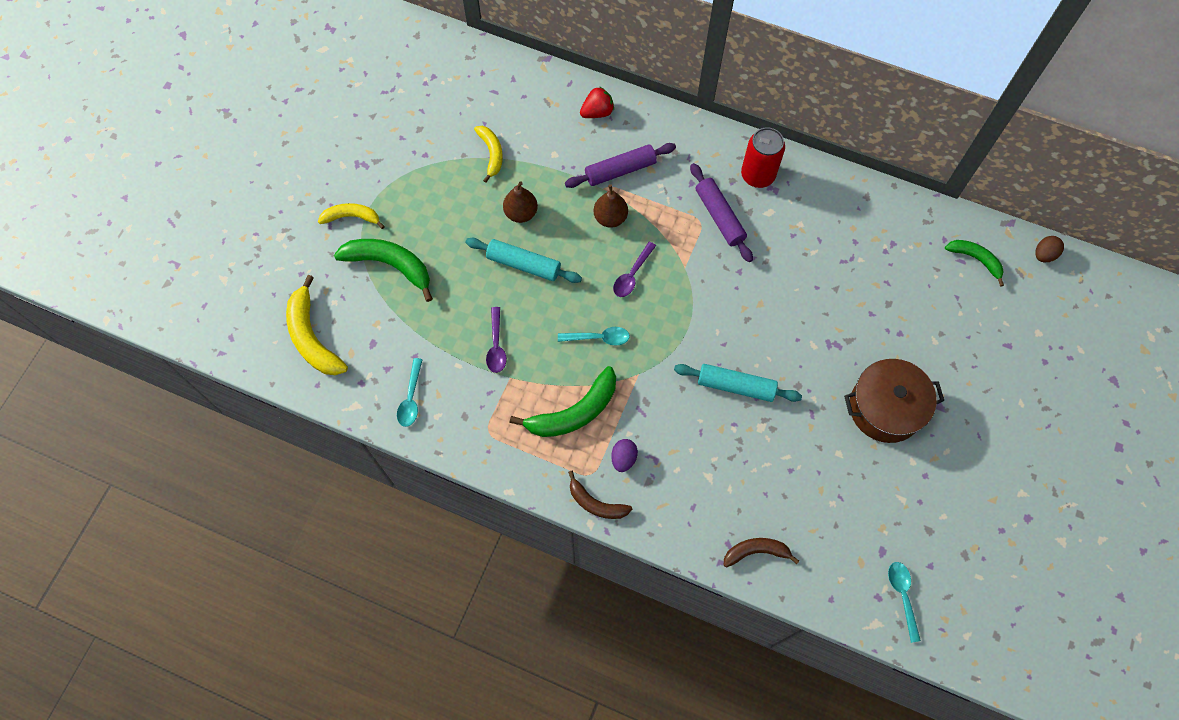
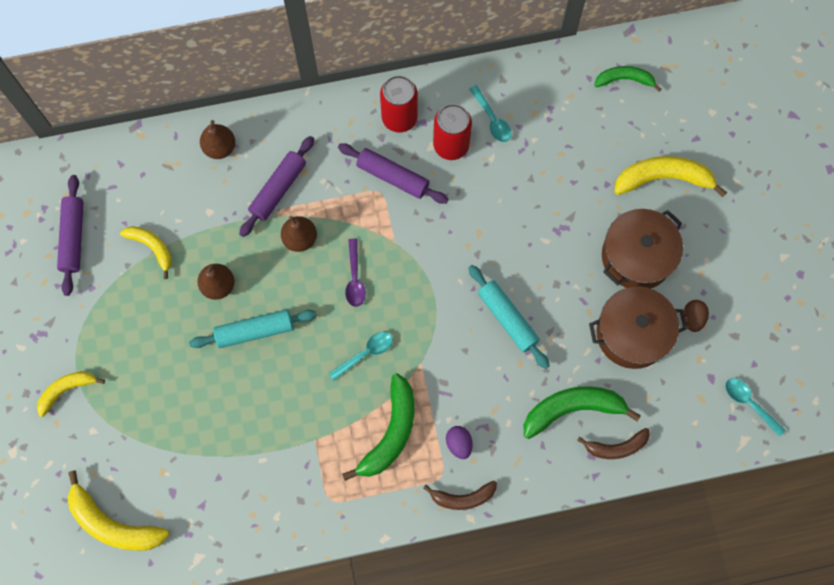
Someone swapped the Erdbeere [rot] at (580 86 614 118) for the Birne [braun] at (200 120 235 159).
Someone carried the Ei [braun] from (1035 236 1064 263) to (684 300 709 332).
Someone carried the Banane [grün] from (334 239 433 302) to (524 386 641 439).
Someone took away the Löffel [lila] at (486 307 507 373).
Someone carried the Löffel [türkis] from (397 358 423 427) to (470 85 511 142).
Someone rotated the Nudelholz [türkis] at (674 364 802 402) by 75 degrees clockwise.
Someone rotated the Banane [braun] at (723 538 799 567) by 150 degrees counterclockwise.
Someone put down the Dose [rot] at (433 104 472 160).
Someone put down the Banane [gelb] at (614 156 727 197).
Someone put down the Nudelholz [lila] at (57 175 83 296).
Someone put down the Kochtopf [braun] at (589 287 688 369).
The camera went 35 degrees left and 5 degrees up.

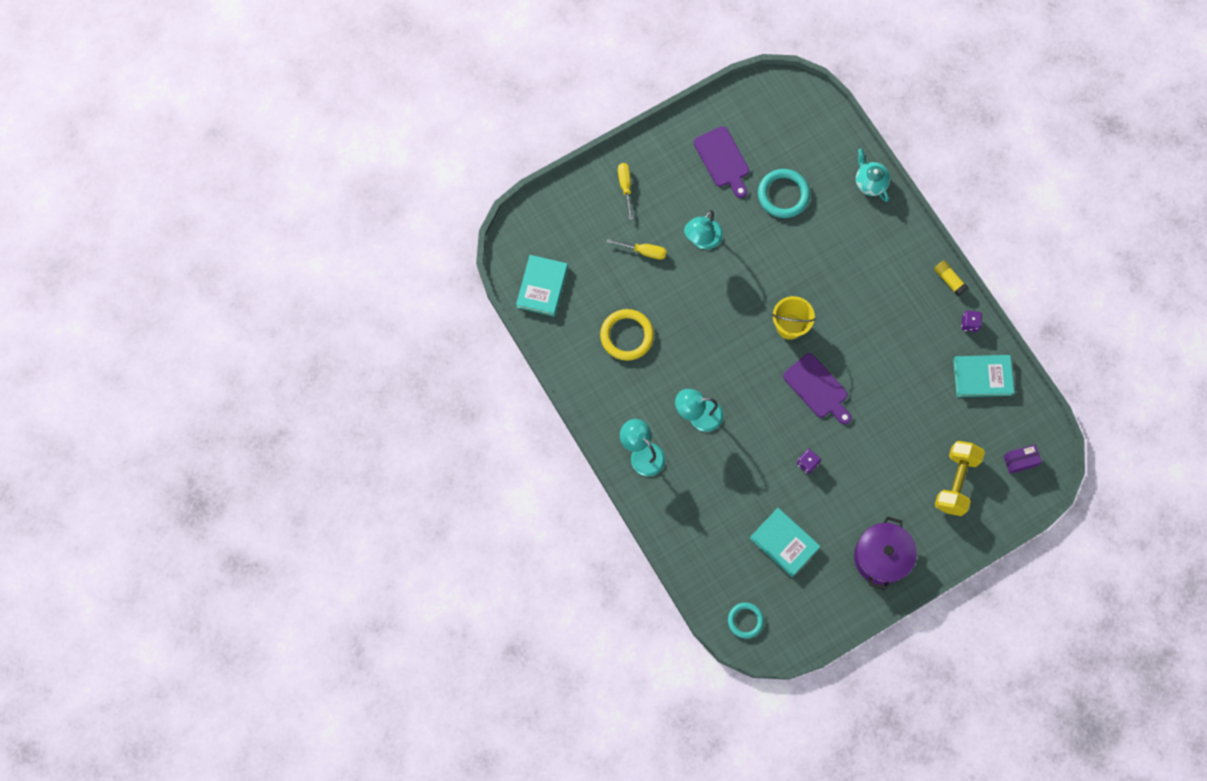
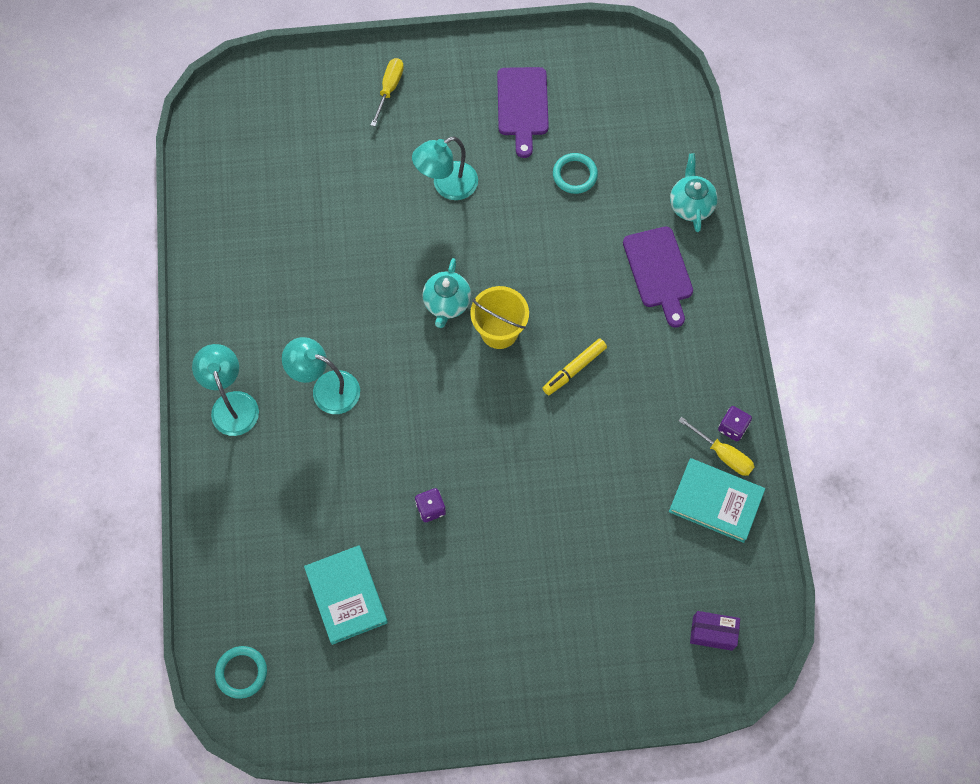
Someone scaled the Ring [türkis] at (758 169 810 218) by 0.64.
Someone carried the Schraubenzieher [gelb] from (607 239 667 259) to (678 417 755 476).
Someone took away the Buch [türkis] at (516 255 568 317).
Someone took away the Klebestift [gelb] at (934 261 968 296).
Someone took away the Ring [gelb] at (600 309 654 361).
Someone carried the Schneidebrett [lila] from (783 353 852 425) to (623 227 693 328).
Someone took away the Hantel [gelb] at (935 441 985 516).
Someone took away the Kochtopf [lila] at (854 516 917 590).
Someone put down the Teekanne [türkis] at (422 258 471 328).
Someone put down the Filzstift [gelb] at (543 339 607 395).
The camera went 25 degrees right and 5 degrees down.

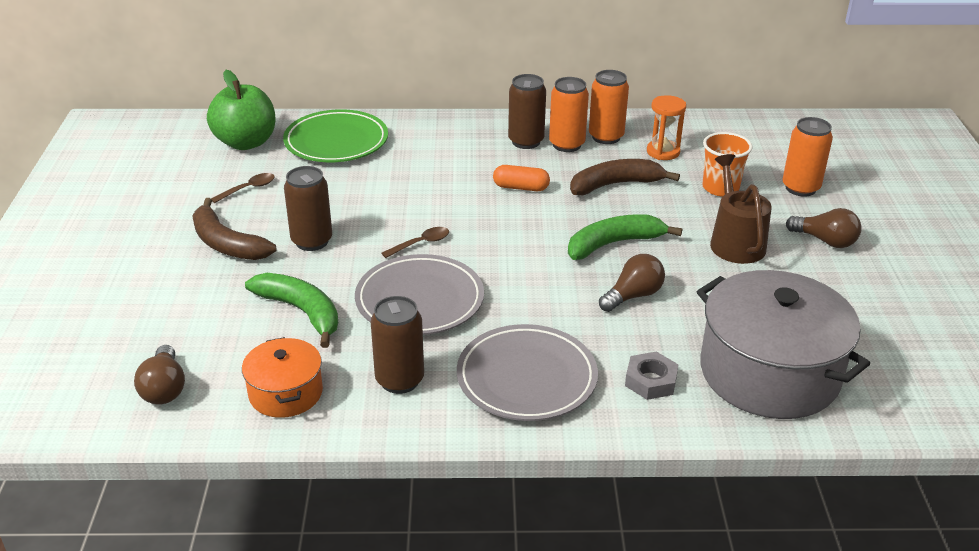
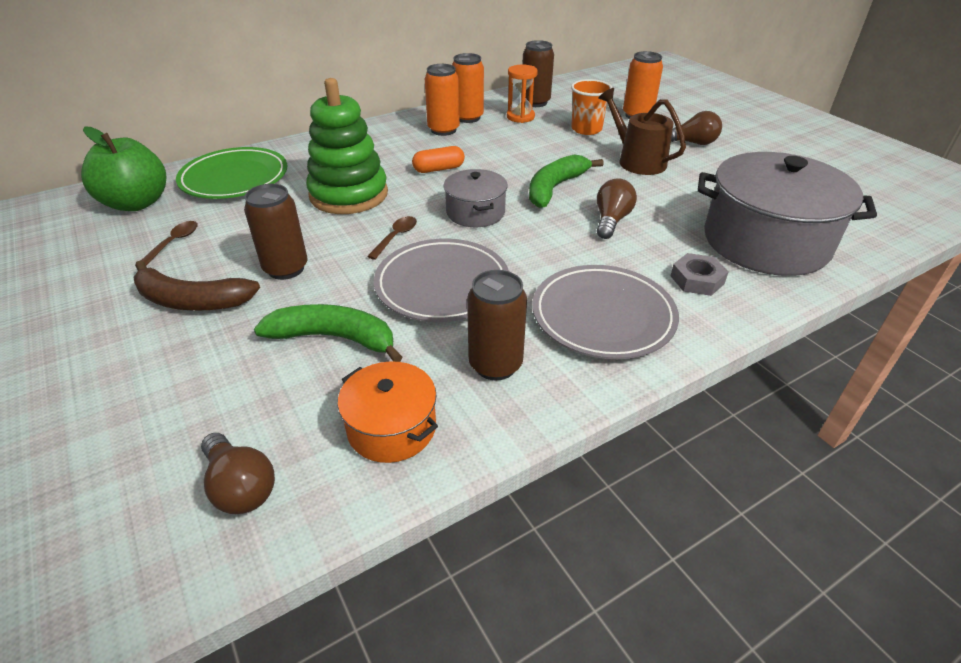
Someone carried the Dose [braun] from (508 74 546 149) to (522 40 554 107).
Someone took away the Banane [braun] at (570 159 680 195).
Someone put down the Stapelspielzeug [grün] at (306 78 388 214).
Someone put down the Kochtopf [grau] at (444 169 508 227).
The camera went 30 degrees left and 5 degrees up.

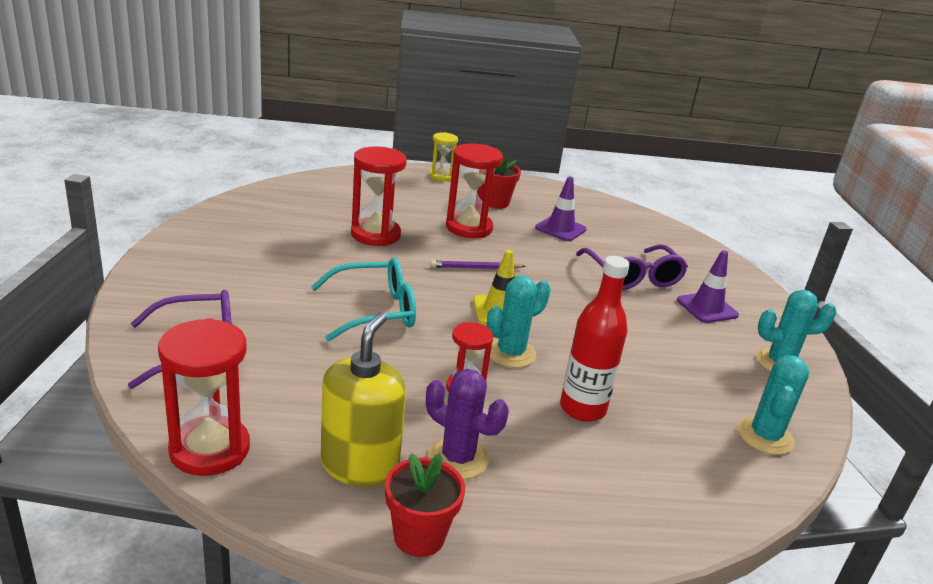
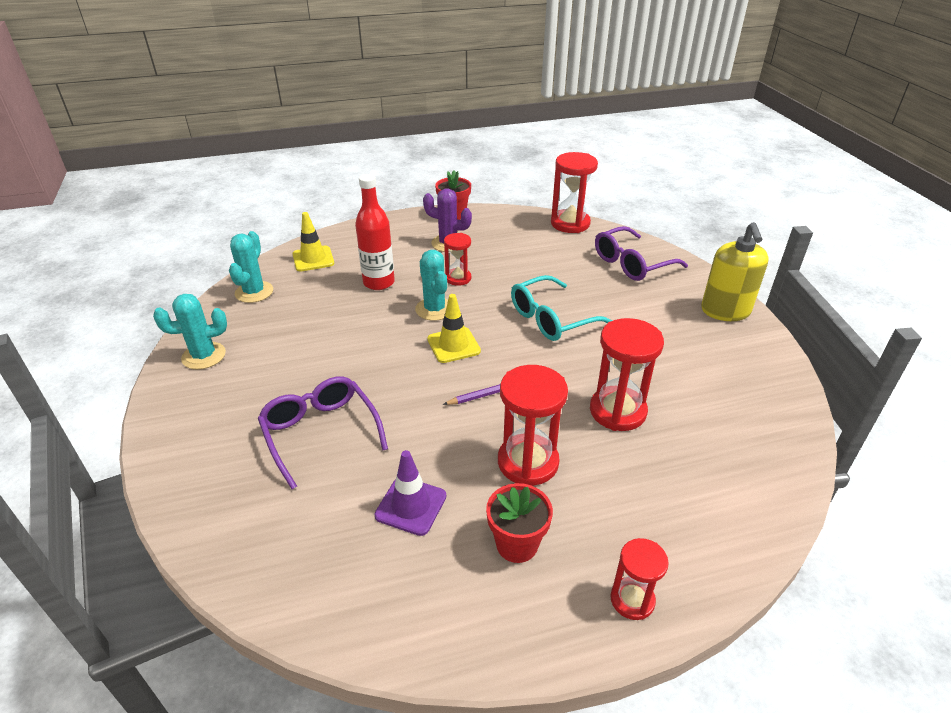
Someone repainted the Sanduhr [gelb] at (429 132 458 182), which became the Sanduhr [rot] at (610 538 669 620).
Someone took away the Leitkegel [lila] at (677 250 739 323).
Someone rotated the Kaktus [türkis] at (487 276 551 368) by 60 degrees counterclockwise.
Someone carried the Seifenspender [gelb] from (321 312 406 487) to (701 222 769 321).
Someone put down the Leitkegel [gelb] at (293 212 334 271).
The camera went 170 degrees right and 10 degrees up.

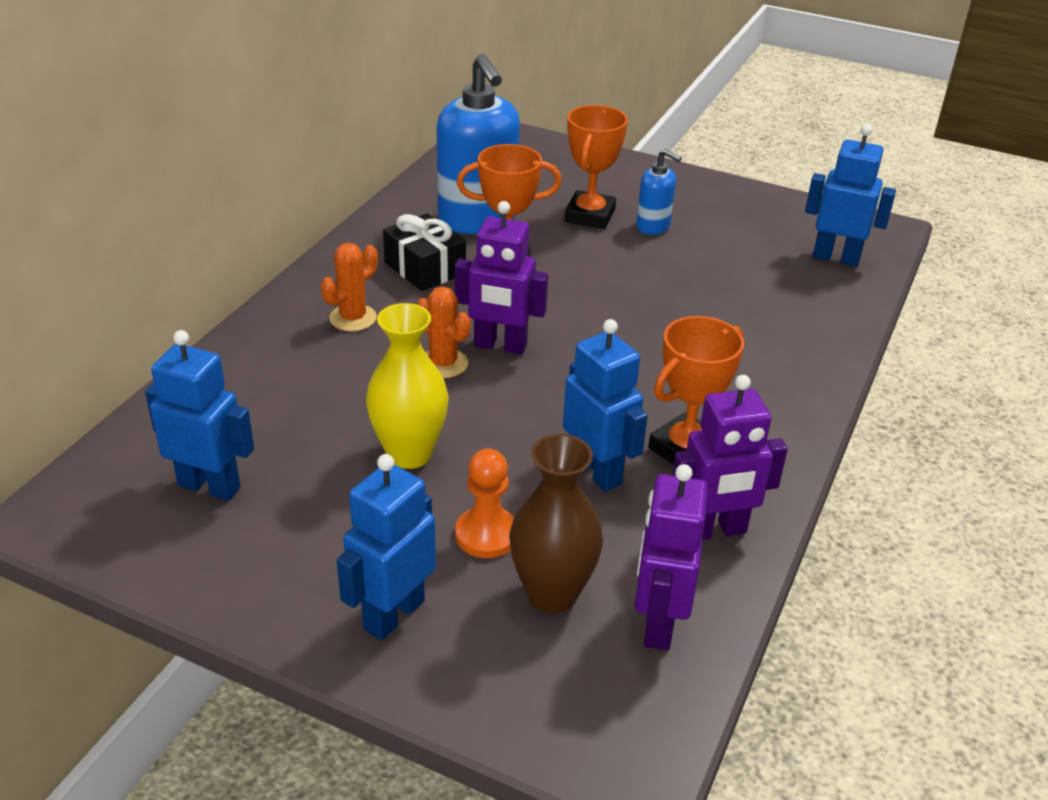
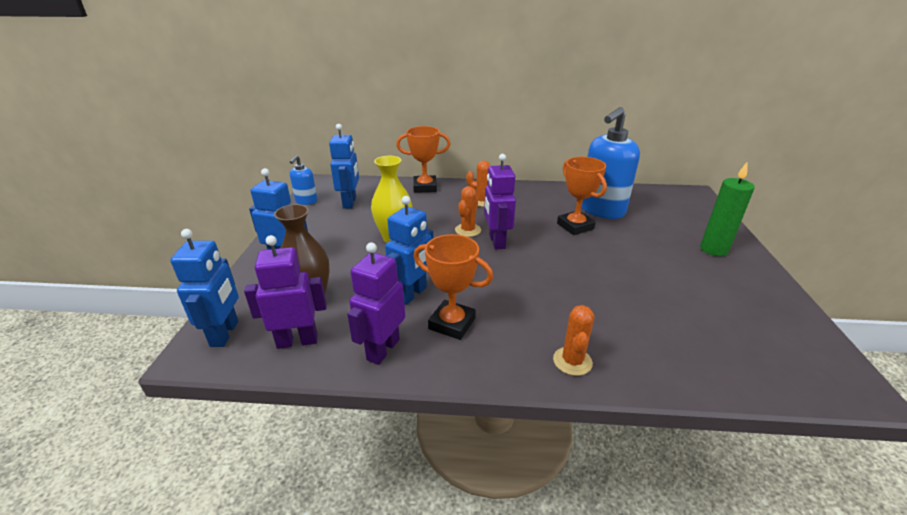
Someone carried the Pokal [orange] from (565 105 628 229) to (396 126 450 193).
Someone carried the Roboter [blau] from (805 124 896 267) to (170 229 239 347).
Someone carried the Seifenspender [blau] from (636 149 682 235) to (290 155 317 205).
Someone took away the Geschenk [schwarz] at (383 213 466 291).
Someone rotated the Roboter [lila] at (672 375 788 540) by 60 degrees clockwise.
Someone took away the Bauer [orange] at (455 449 514 558).
Someone put down the Kerze [grün] at (700 162 755 256).
Someone put down the Kaktus [orange] at (553 305 594 376).
The camera went 70 degrees right and 5 degrees down.

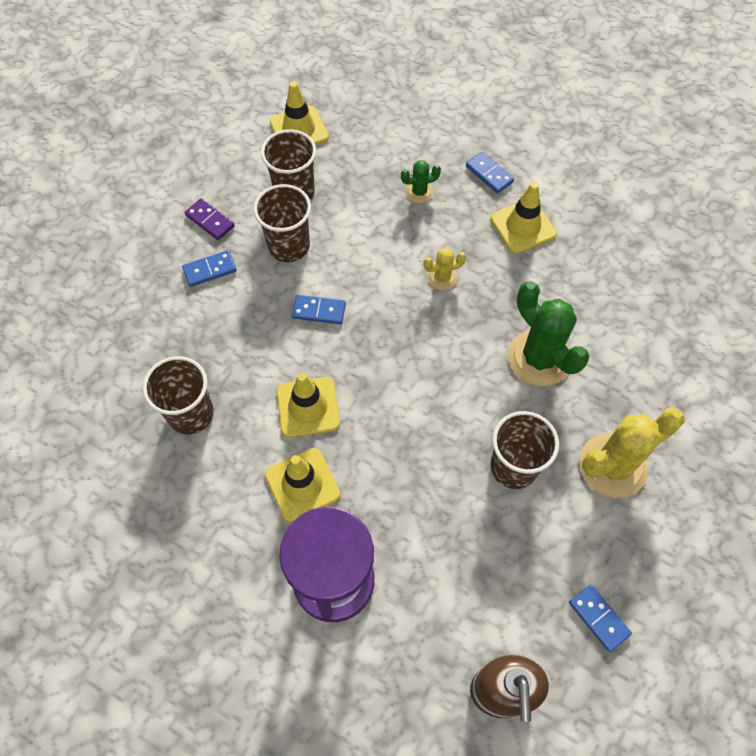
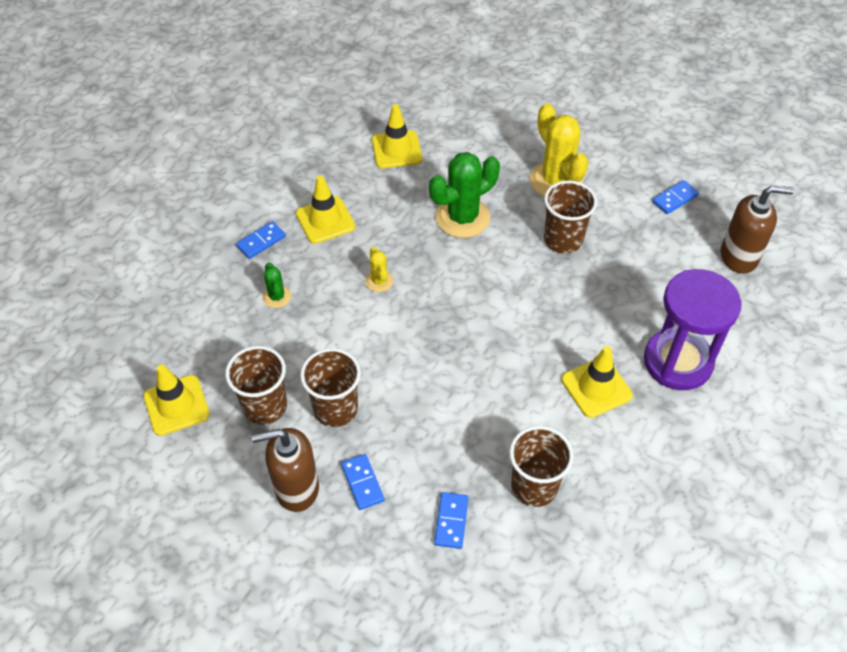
Someone swapped the Dominostein [lila] at (185 198 235 240) for the Seifenspender [braun] at (252 428 319 512).
Someone carried the Dominostein [blau] from (292 295 346 324) to (434 492 469 549).
Someone carried the Leitkegel [gelb] from (276 373 340 438) to (372 104 422 168).
The camera went 90 degrees left and 10 degrees down.

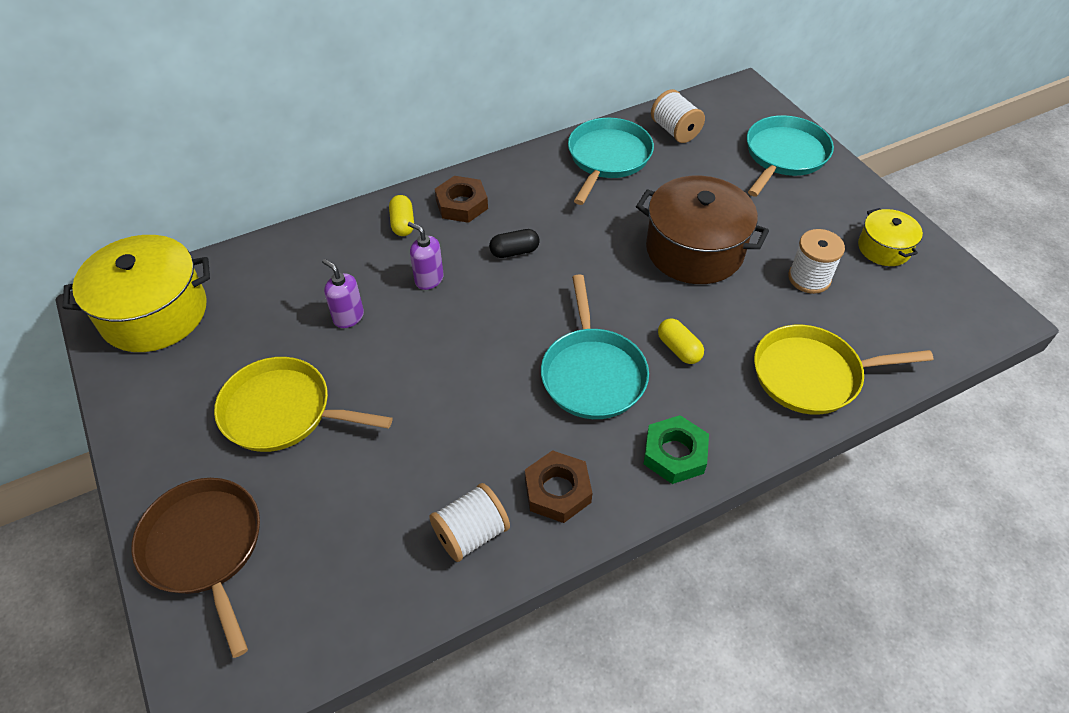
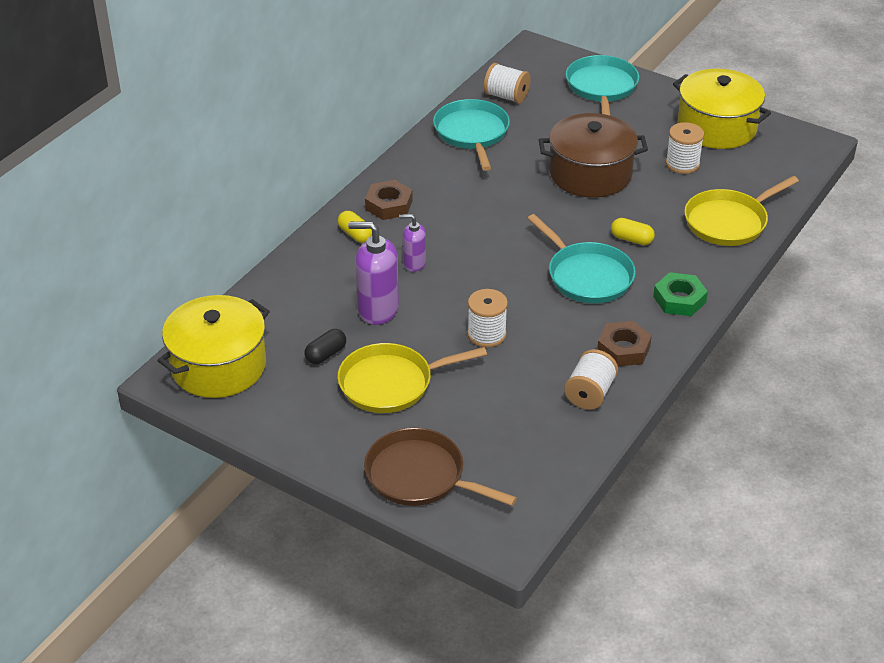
Someone scaled the Kochtopf [gelb] at (858 208 923 266) by 1.88.
Someone carried the Kapsel [schwarz] from (489 229 540 258) to (304 329 346 364).
Someone scaled the Seifenspender [lila] at (322 259 364 328) by 1.73.
Someone put down the Garnrolle [weiß] at (467 289 508 348).
The camera went 30 degrees left and 10 degrees down.

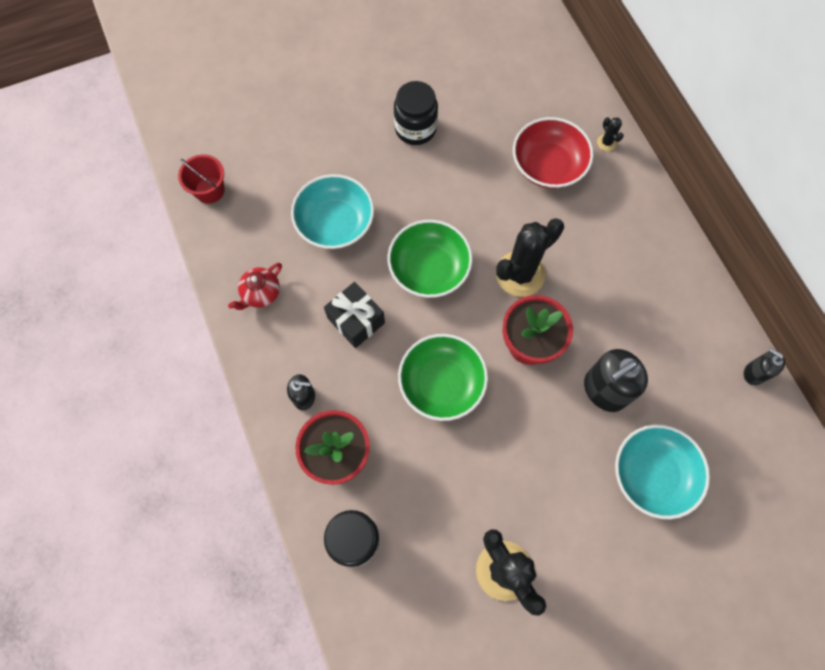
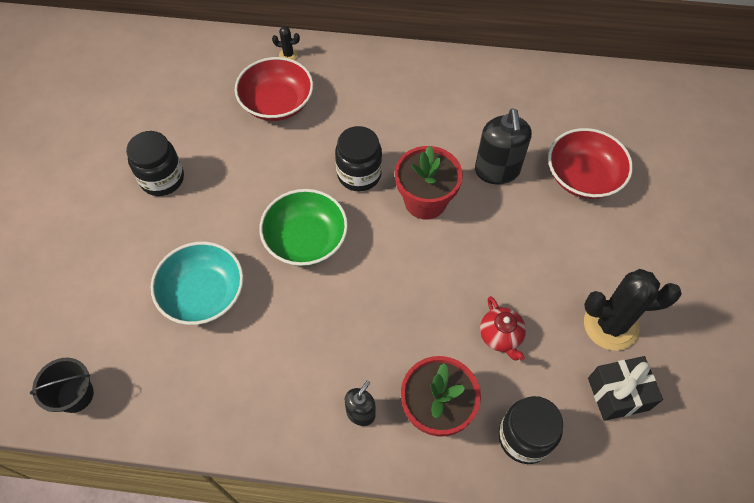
Someone repainted the Eimer [rot] at (178 154 225 204), which became the Eimer [schwarz] at (30 358 94 413).
Someone swapped the Kaktus [schwarz] at (496 218 564 297) for the Einmachglas [schwarz] at (335 126 382 191).
Someone carried the Teekanne [rot] from (228 263 282 310) to (480 296 526 361).
Someone carried the Geschenk [schwarz] from (324 282 385 348) to (588 356 663 421).
Someone took away the Schüssel [grün] at (398 334 488 421).
Someone took away the Seifenspender [schwarz] at (744 348 785 385).
Someone repainted the Schüssel [türkis] at (615 425 710 519), which became the Schüssel [rot] at (548 128 633 199).
The camera went 60 degrees left and 10 degrees down.

